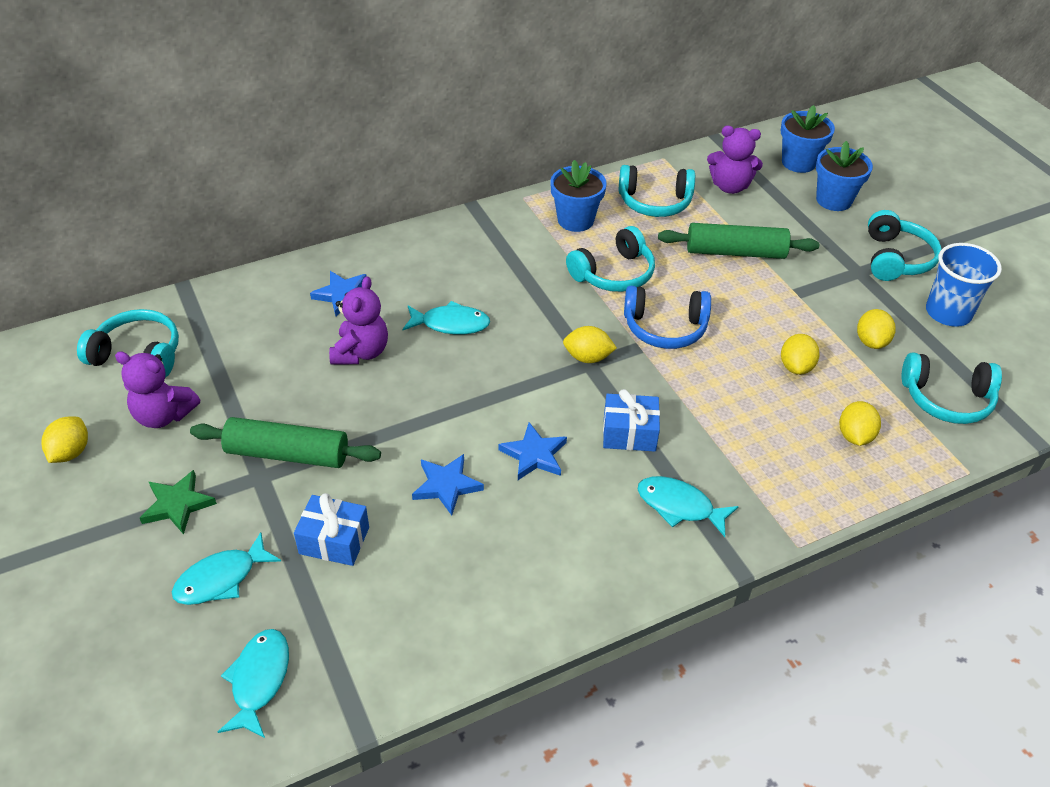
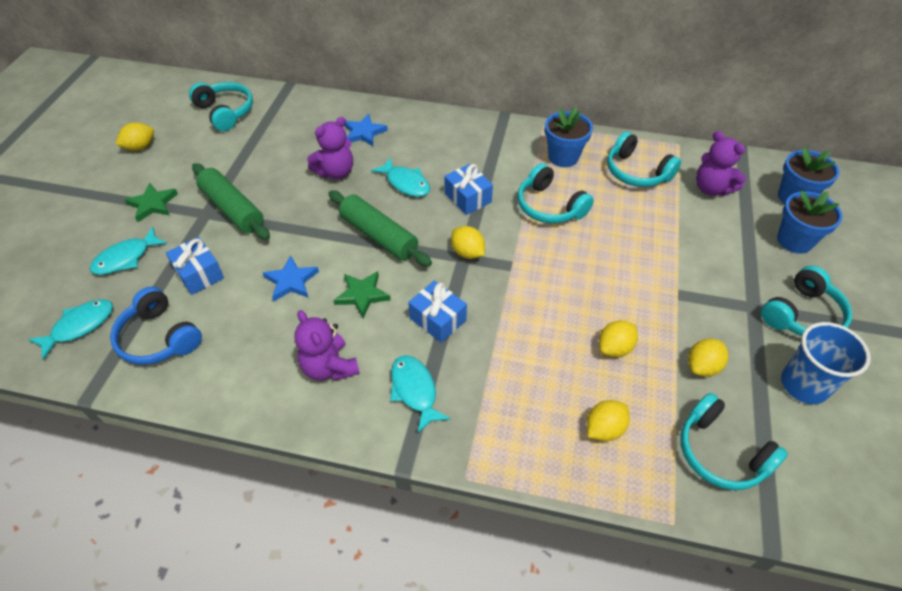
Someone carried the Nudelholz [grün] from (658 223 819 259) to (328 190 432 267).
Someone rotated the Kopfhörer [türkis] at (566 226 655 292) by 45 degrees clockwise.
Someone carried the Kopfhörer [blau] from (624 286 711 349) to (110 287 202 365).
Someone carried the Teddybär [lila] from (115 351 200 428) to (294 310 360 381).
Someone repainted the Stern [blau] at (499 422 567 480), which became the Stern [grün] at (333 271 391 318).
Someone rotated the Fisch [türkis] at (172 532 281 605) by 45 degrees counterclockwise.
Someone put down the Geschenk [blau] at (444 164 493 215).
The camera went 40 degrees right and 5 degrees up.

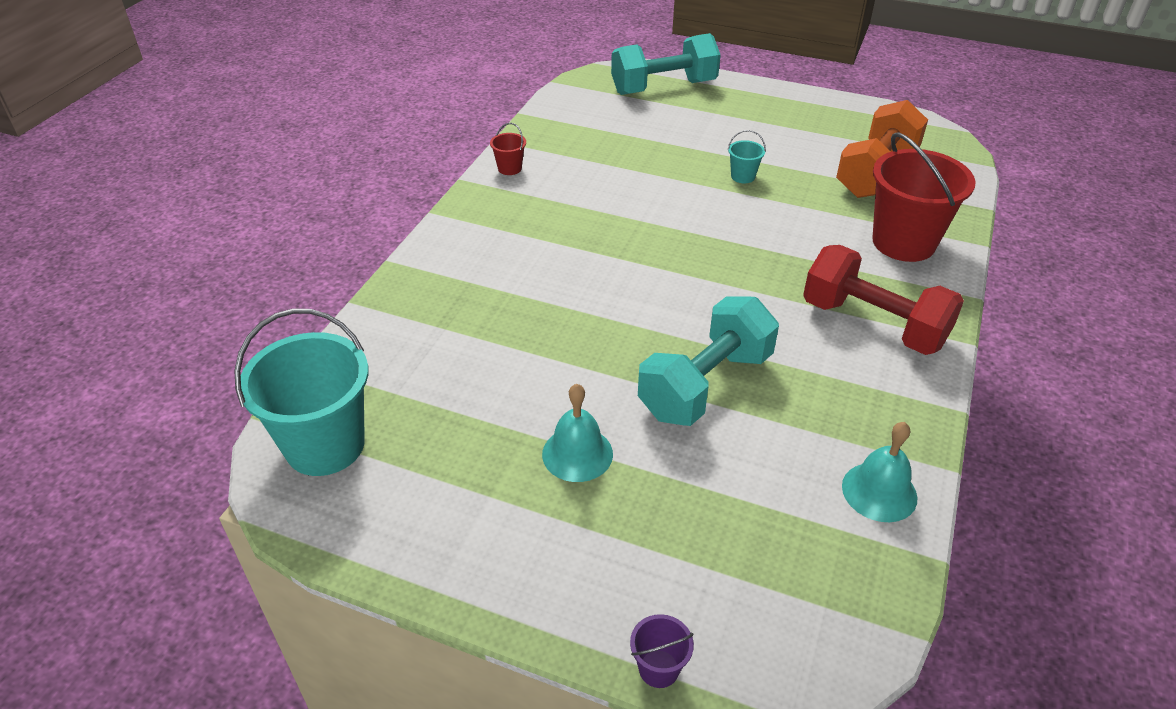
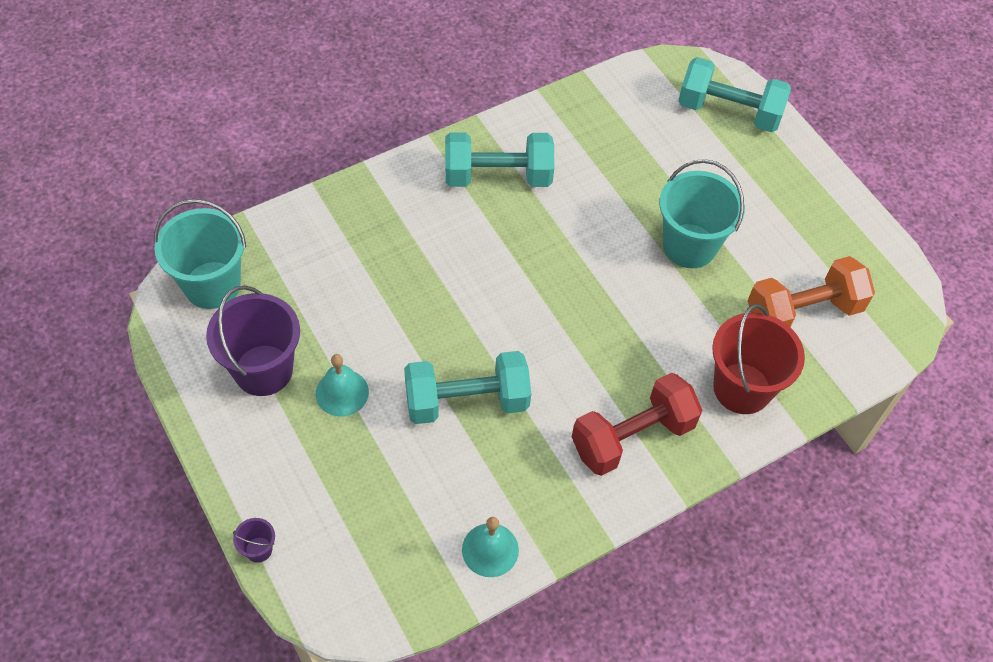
Someone took away the Eimer [rot] at (490 123 526 175).
Someone scaled the Eimer [türkis] at (728 130 766 183) by 2.36.
Someone rotated the Hantel [rot] at (803 245 964 355) by 75 degrees clockwise.
Someone put down the Hantel [türkis] at (445 133 554 187).
Someone put down the Eimer [lila] at (206 285 300 396).
The camera went 35 degrees right and 15 degrees up.

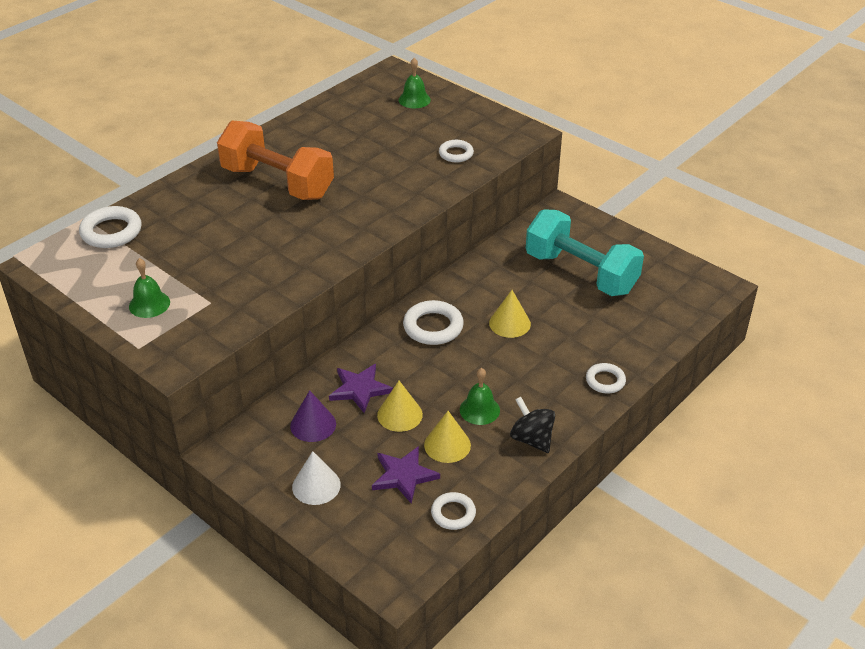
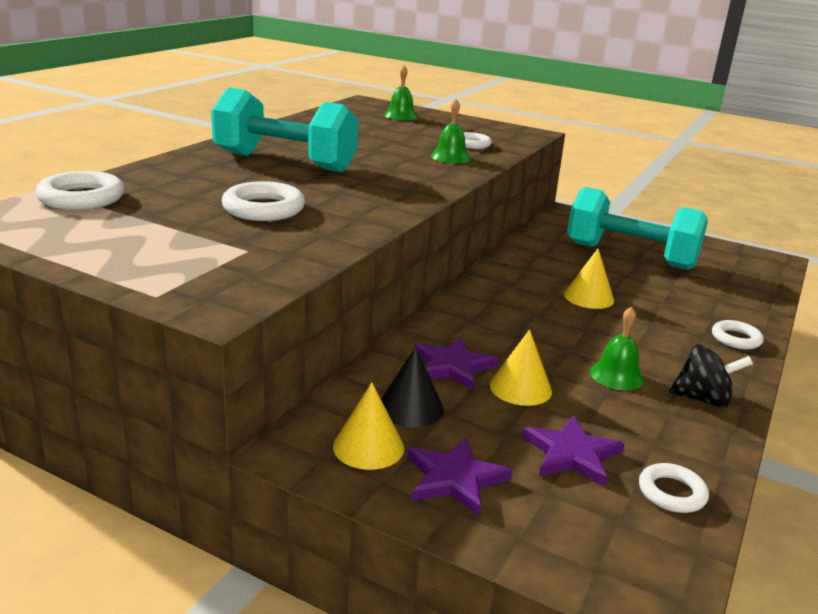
Someone repainted the Hantel [orange] at (217 121 334 200), which became the Hantel [türkis] at (211 87 358 172).
Someone carried the Glocke [grün] from (129 258 170 318) to (431 99 471 164).
Someone carried the Ring [weiß] from (403 300 464 345) to (222 181 305 221).
Someone repainted the Kegel [lila] at (290 390 336 442), which became the Kegel [schwarz] at (381 347 444 427).
Someone rotated the Kreisel [schwarz] at (510 397 555 453) by 150 degrees clockwise.
Someone carried the Kegel [gelb] from (424 411 471 463) to (333 382 404 470).
Someone swapped the Kegel [weiß] at (292 451 341 505) for the Stern [lila] at (407 437 512 516).
The camera went 15 degrees left and 15 degrees down.

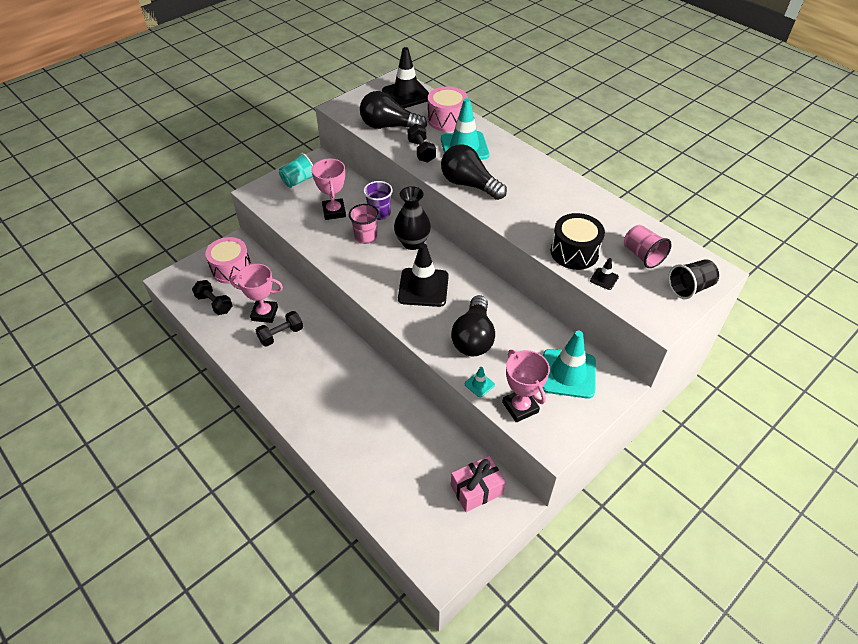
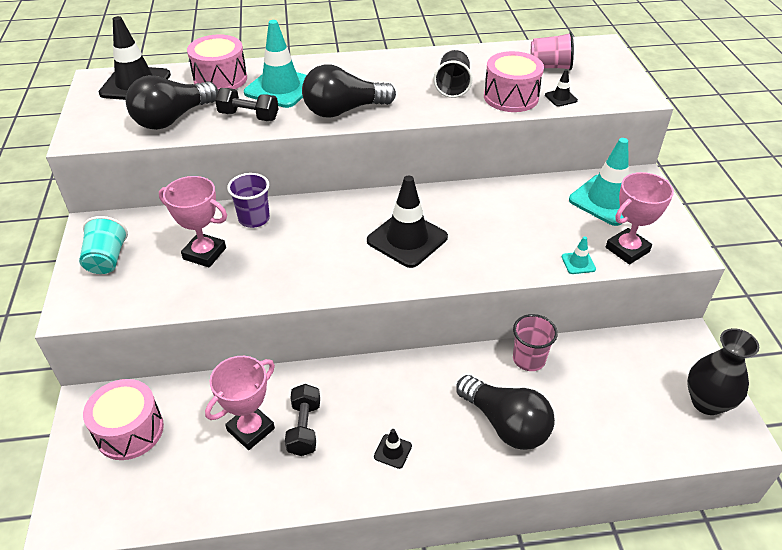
Someone carried the Vase [schwarz] from (394 186 431 250) to (687 328 759 415).
Someone carried the Becher [rosa] from (349 204 379 244) to (513 314 558 371).
Someone repainted the Trommel [schwarz] at (551 213 605 270), which became the Trommel [rosa] at (484 51 544 112).
Someone carried the Becher [schwarz] from (668 259 719 299) to (434 50 473 98).
Someone took away the Hantel [schwarz] at (192 280 232 315).
Someone carried the Glühbirne [schwarz] from (451 295 495 356) to (456 375 555 450).
Someone rotated the Pokal [rosa] at (502 350 550 422) by 45 degrees counterclockwise.
Someone took away the Geschenk [rosa] at (451 456 506 512).
Someone put down the Leitkegel [schwarz] at (374 429 412 469).
The camera went 55 degrees left and 5 degrees down.

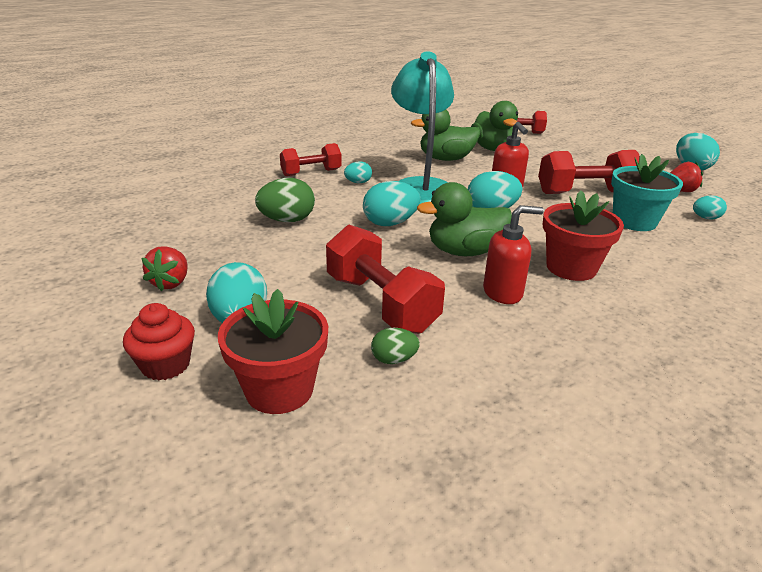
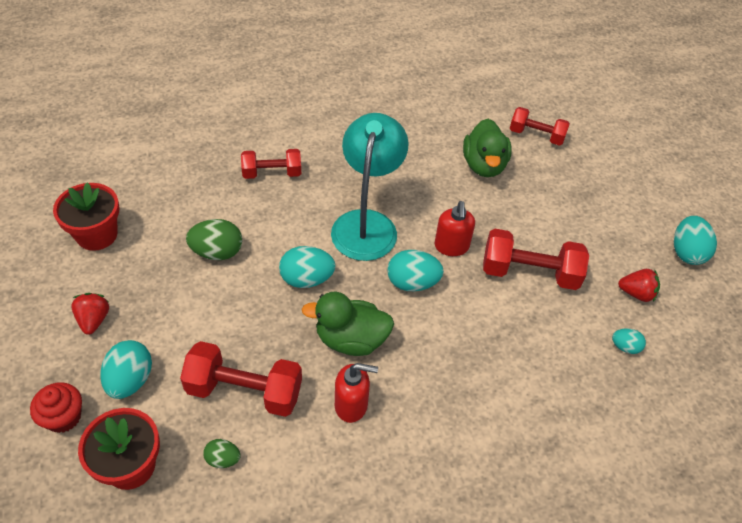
Someone took away the Ente [grün] at (411 110 480 161).
Someone took away the Blumentopf [türkis] at (611 154 683 231).
Someone took away the Ei [türkis] at (344 161 372 183).
Someone carried the Blumentopf [rot] from (543 190 624 281) to (53 182 120 251).
Someone rotated the Hantel [rot] at (326 225 445 334) by 60 degrees counterclockwise.
Someone rotated the Erdbeere [rot] at (141 246 188 291) by 150 degrees clockwise.
The camera went 15 degrees right and 20 degrees up.

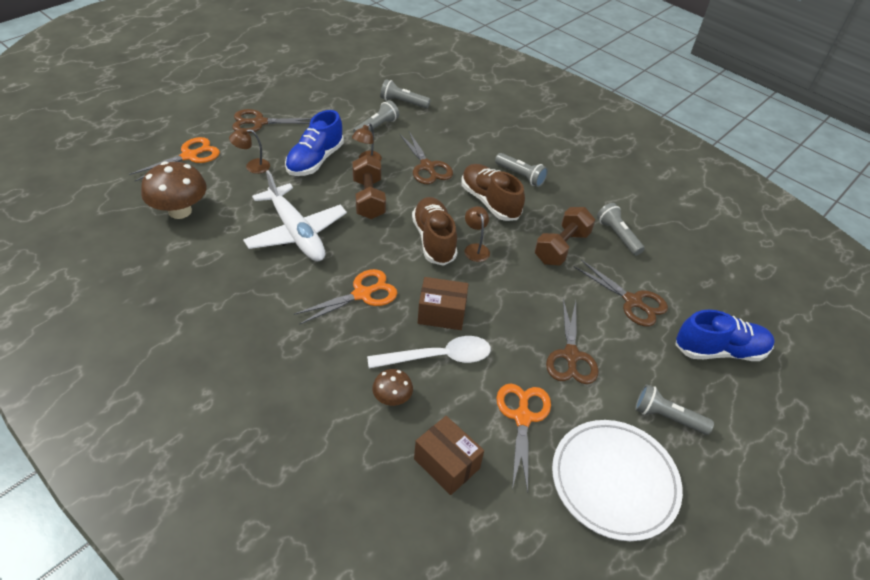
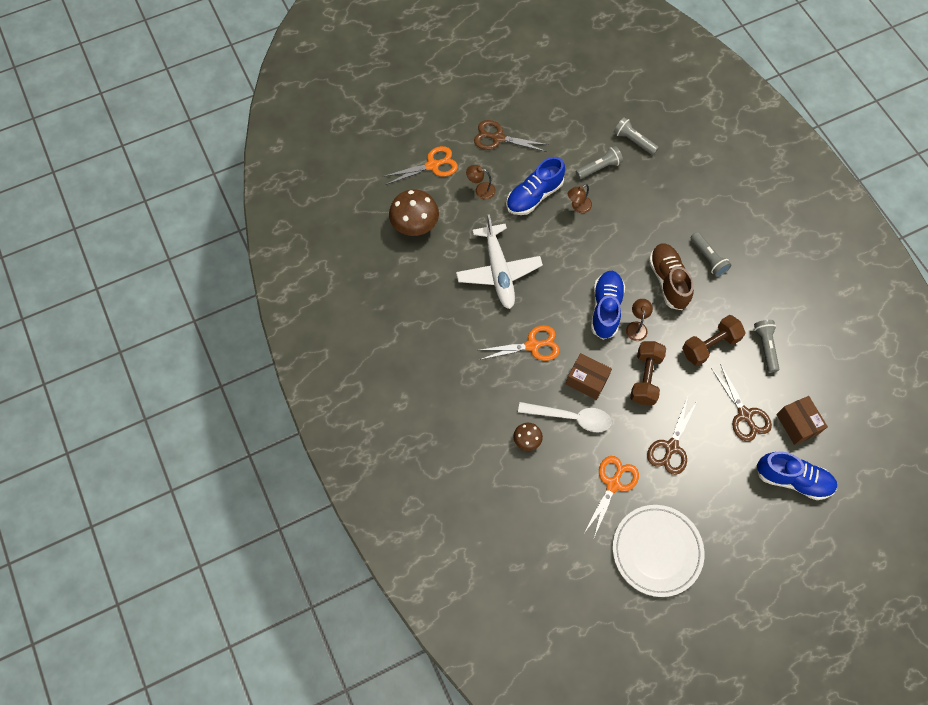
Someone took away the Schere [braun] at (400 131 453 184).
Someone carried the Hantel [braun] from (352 155 386 219) to (630 341 666 405).
Someone repainted the Schuh [braun] at (412 197 457 266), which became the Schuh [blau] at (591 271 625 340).
Someone took away the Taschenlampe [grau] at (635 384 714 435).
Someone carried the Schachtel [braun] from (414 416 484 495) to (776 396 828 445).
The camera went 25 degrees right and 20 degrees up.

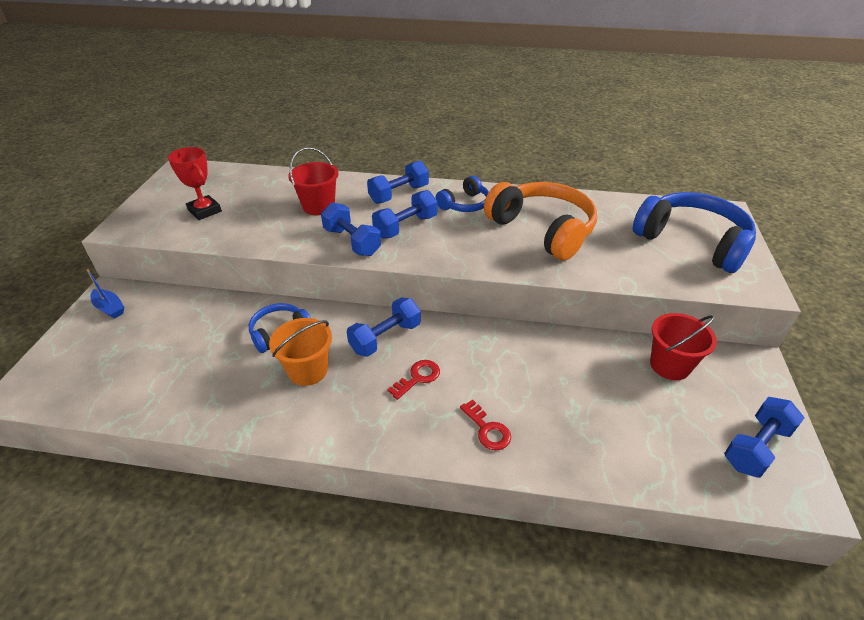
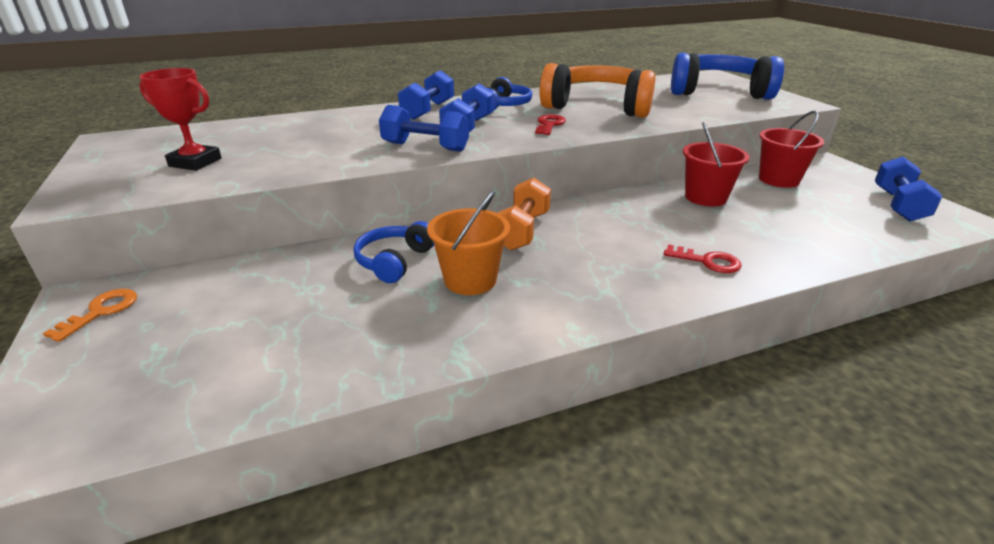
Someone carried the Eimer [rot] from (288 147 338 215) to (683 122 750 206).
Someone swapped the Boot [blau] at (87 269 124 319) for the Schlüssel [orange] at (43 289 137 342).
Someone repainted the Hantel [blau] at (347 298 421 357), which became the Hantel [orange] at (497 178 551 251).
Someone carried the Schlüssel [rot] from (387 360 440 400) to (535 114 566 135).
The camera went 30 degrees left and 10 degrees down.

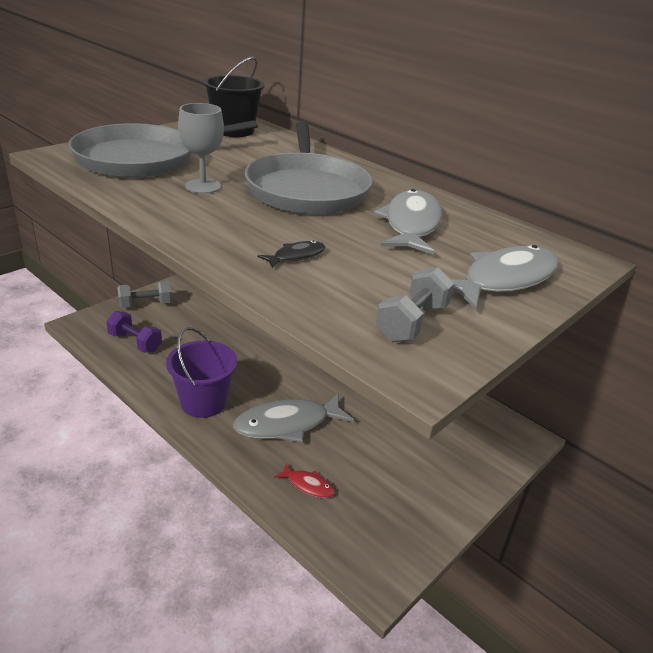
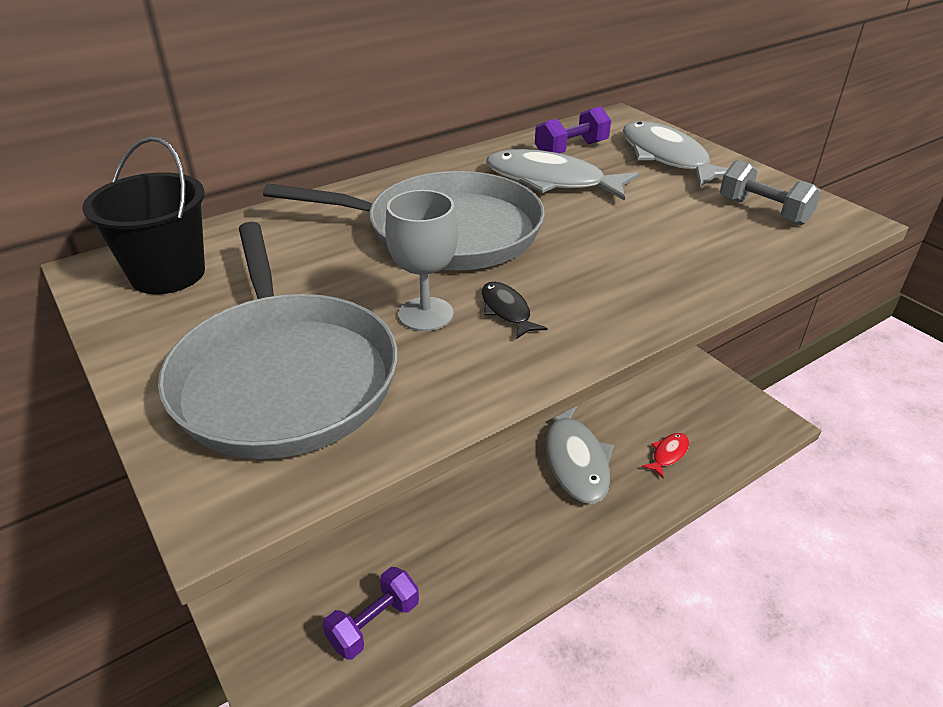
Someone carried the Fisch [schwarz] from (258 240 325 268) to (482 282 548 339).
Someone took away the Hantel [grau] at (117 281 172 308).
Someone took away the Eimer [lila] at (166 327 237 418).
Someone put down the Hantel [lila] at (535 106 611 153).
The camera went 75 degrees left and 5 degrees up.

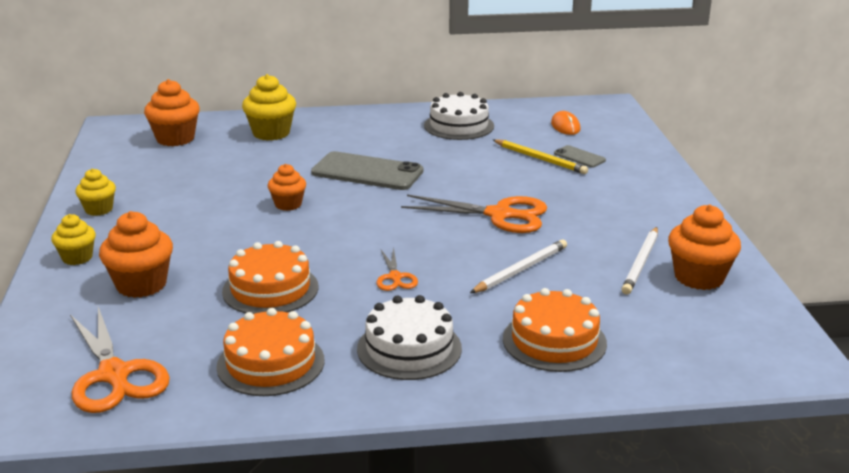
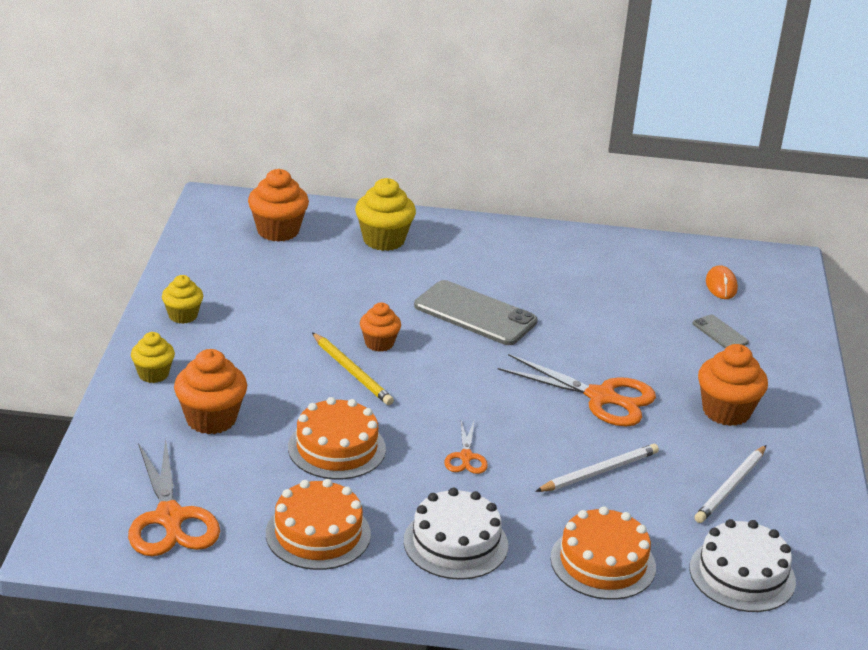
Someone carried the Kuchen [weiß] from (424 92 494 140) to (690 519 796 612).
Someone carried the Bleistift [gelb] from (493 139 588 174) to (312 333 394 405).
Someone carried the Muffin [orange] from (668 204 741 290) to (698 344 768 426).
The camera went 10 degrees right and 5 degrees up.

